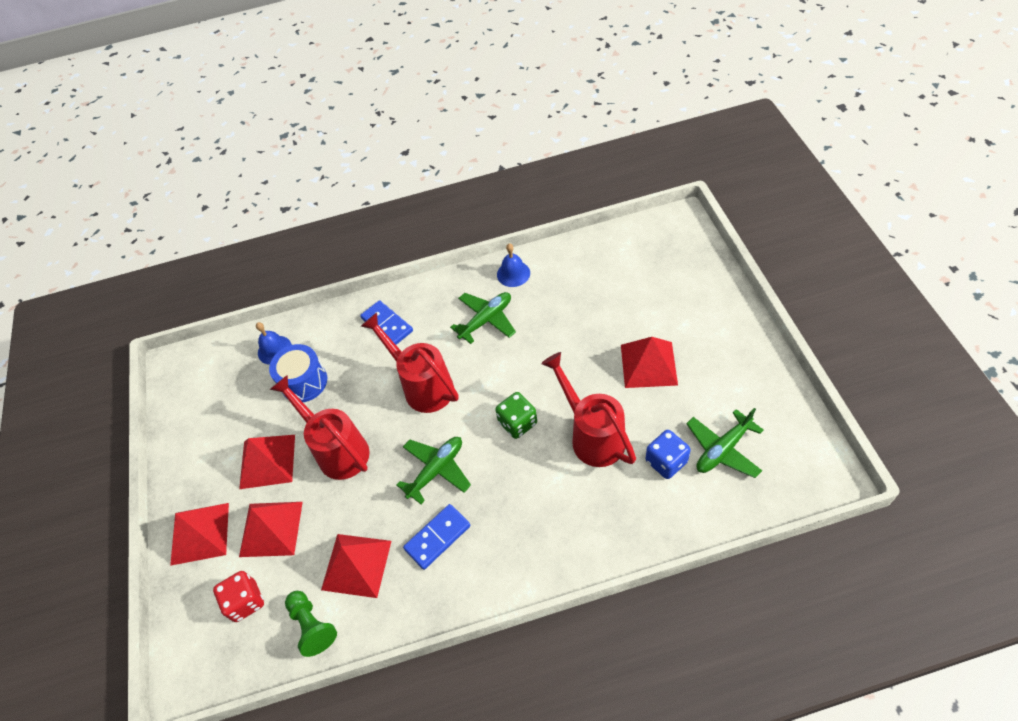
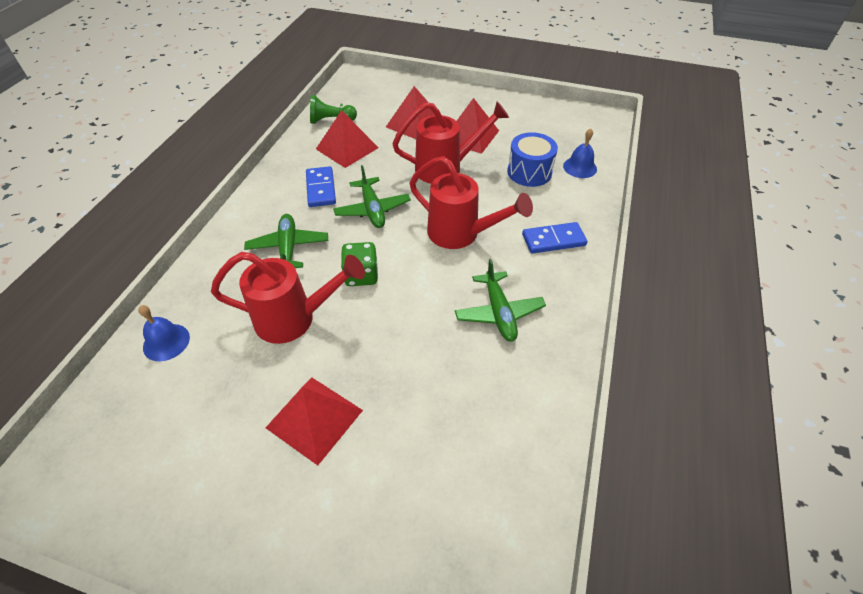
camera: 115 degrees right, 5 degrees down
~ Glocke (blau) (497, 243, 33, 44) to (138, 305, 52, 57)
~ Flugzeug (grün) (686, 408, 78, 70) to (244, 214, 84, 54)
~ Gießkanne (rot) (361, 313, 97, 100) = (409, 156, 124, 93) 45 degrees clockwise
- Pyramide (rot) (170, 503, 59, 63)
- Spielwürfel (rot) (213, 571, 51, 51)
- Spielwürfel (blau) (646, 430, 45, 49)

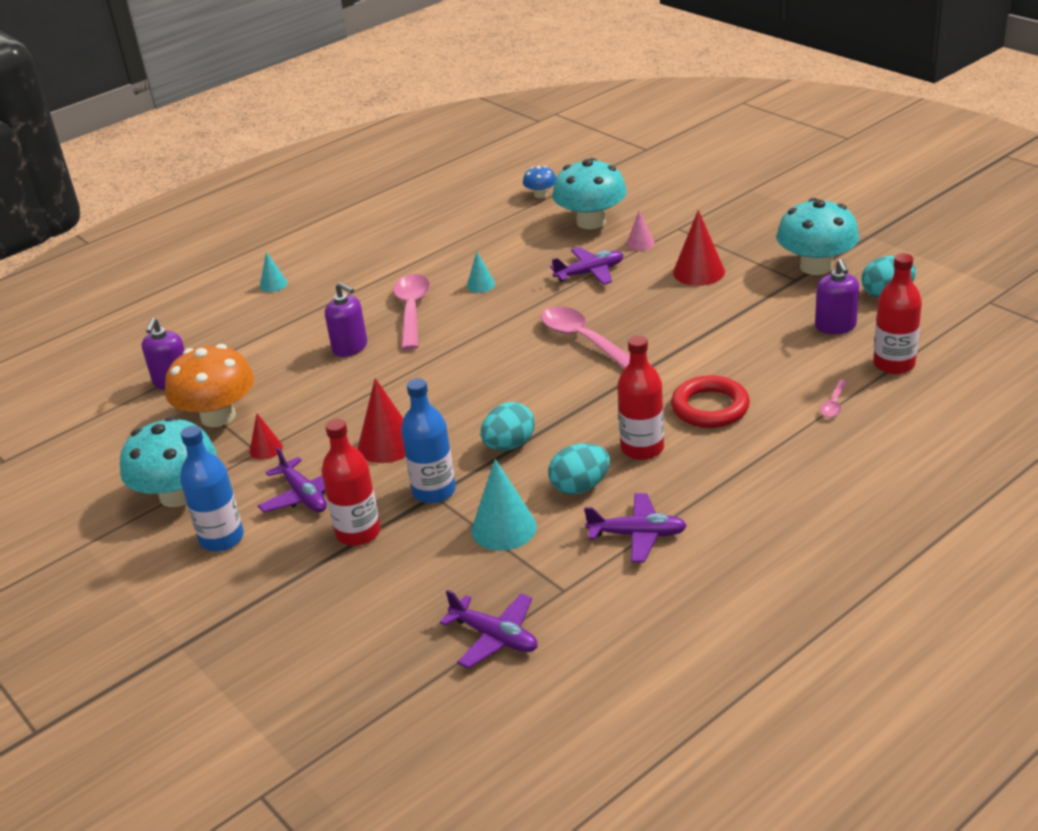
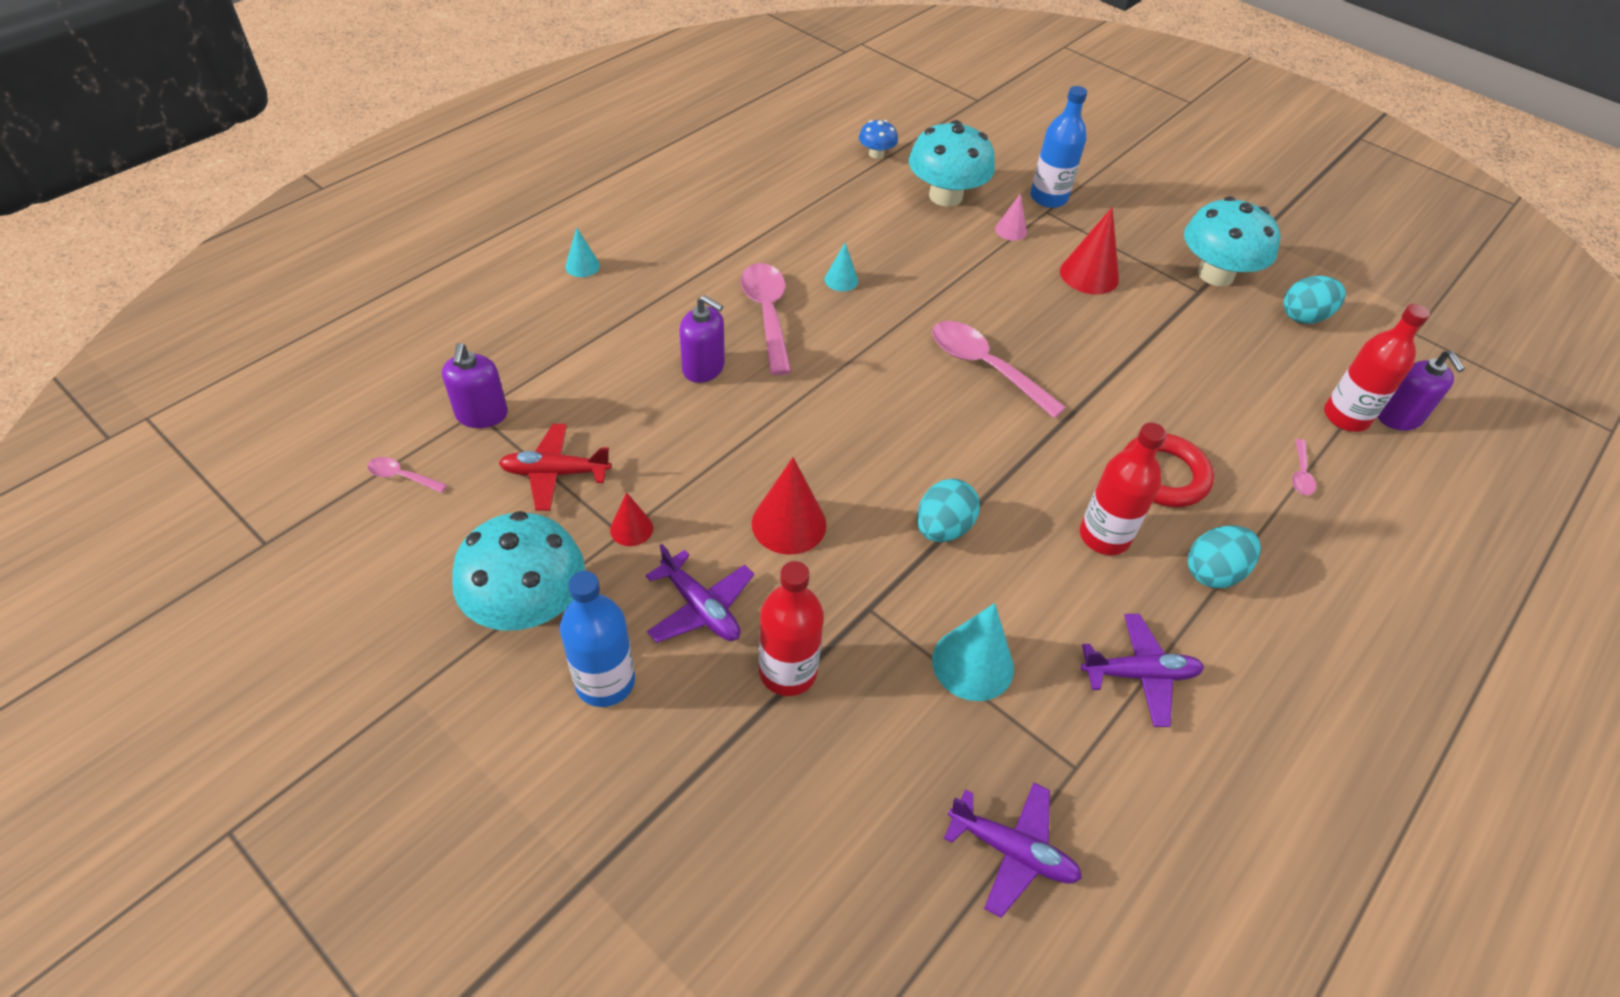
camera: 15 degrees left, 15 degrees up
+ Löffel (rosa) (367, 457, 80, 36)
~ Pilz (orange) (165, 344, 89, 83) to Flugzeug (rot) (499, 424, 112, 87)
~ Flasche (blau) (401, 378, 55, 125) to (1030, 86, 57, 122)
~ Ei (türkis) (548, 443, 62, 52) to (1188, 525, 73, 63)
~ Seifenspender (lila) (815, 259, 44, 75) to (1378, 351, 87, 80)
- Flugzeug (lila) (550, 247, 73, 38)

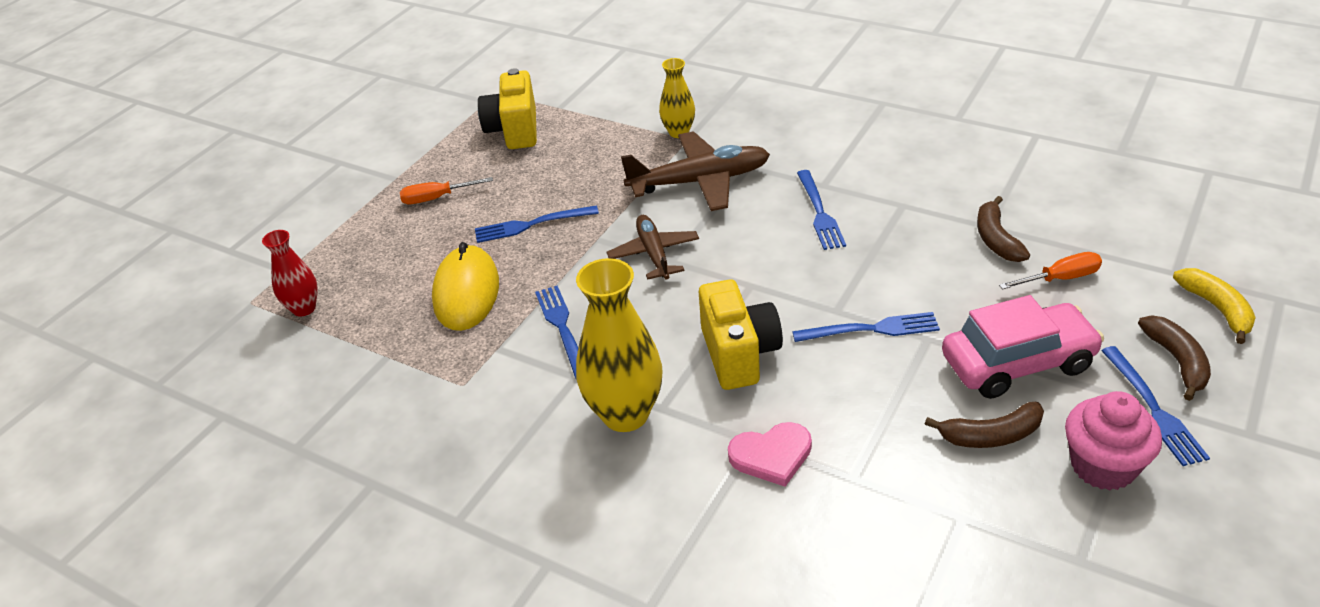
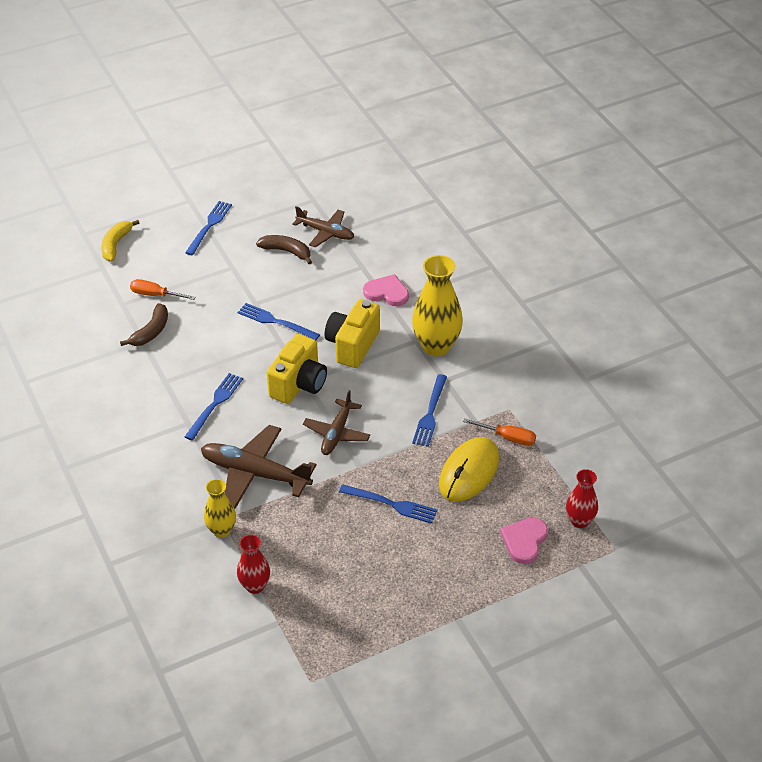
camera: 150 degrees left, 5 degrees up
+ Vase (rot) (237, 535, 33, 59)
~ Kamera (gelb) (478, 68, 59, 81) to (267, 334, 60, 70)
+ Flugzeug (braun) (292, 206, 62, 42)
~ Schraubenzieher (orange) (400, 177, 93, 27) to (463, 418, 73, 28)
+ Herz (rosa) (500, 518, 48, 46)
- Auto (rosa) (942, 295, 162, 104)
- Muffin (rosa) (1065, 391, 97, 100)
- Banane (braun) (1138, 315, 73, 86)

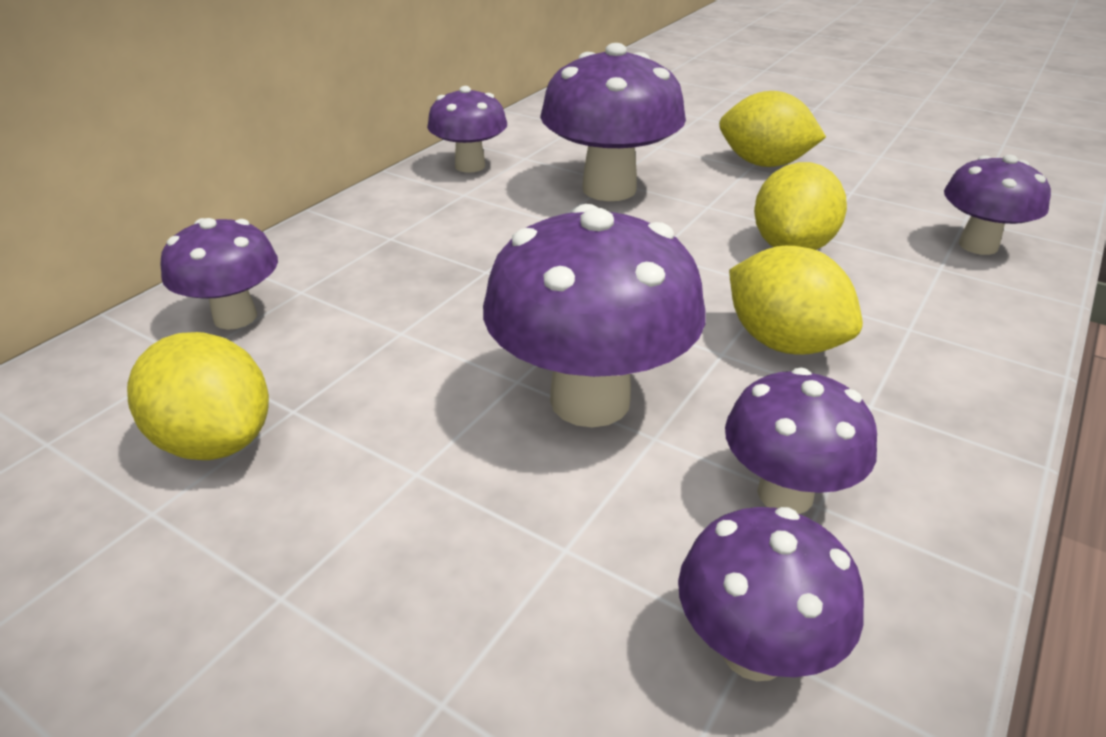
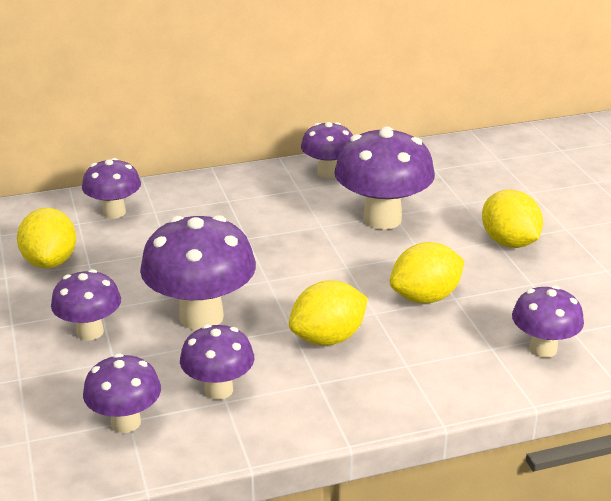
camera: 40 degrees right, 5 degrees down
+ Pilz (lila) (51, 269, 70, 71)
~ Zitrone (gelb) (729, 246, 134, 108) = (289, 280, 79, 66) 60 degrees clockwise

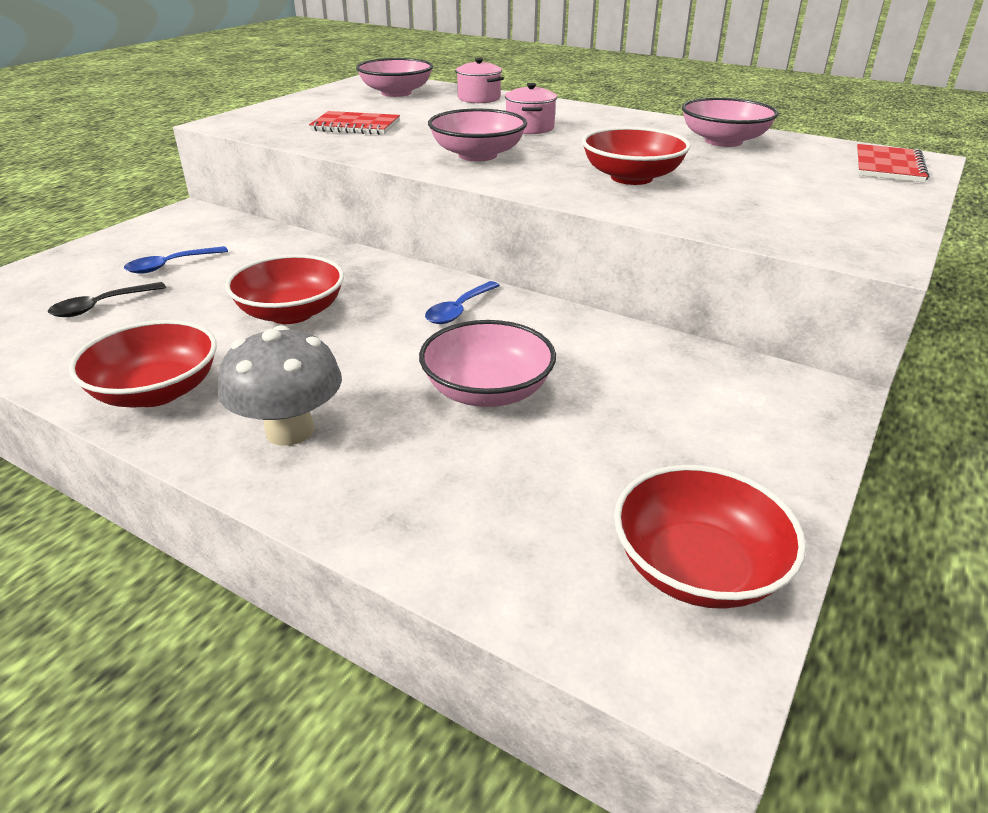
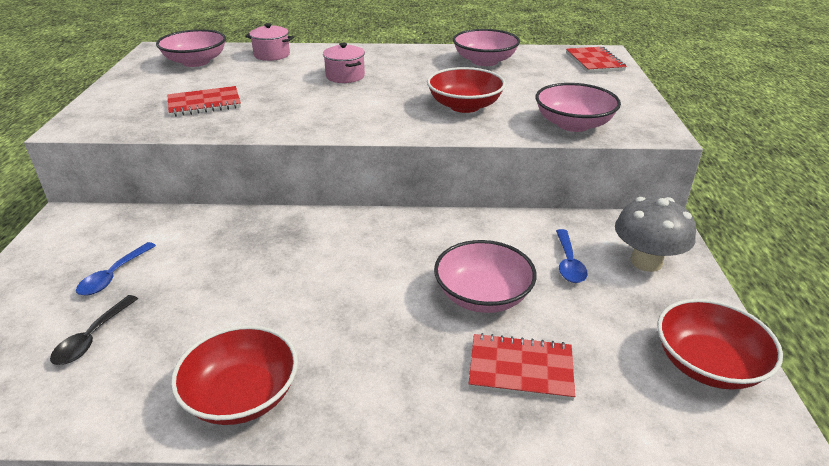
camera: 30 degrees left, 0 degrees up
+ Notizbuch (rot) (469, 333, 106, 68)
~ Schüssel (rosa) (428, 109, 99, 52) to (535, 83, 86, 49)
~ Löffel (blau) (425, 281, 75, 43) to (556, 229, 32, 54)
~ Pilz (grau) (218, 325, 124, 121) to (615, 197, 81, 75)
- Schüssel (rot) (225, 254, 119, 70)

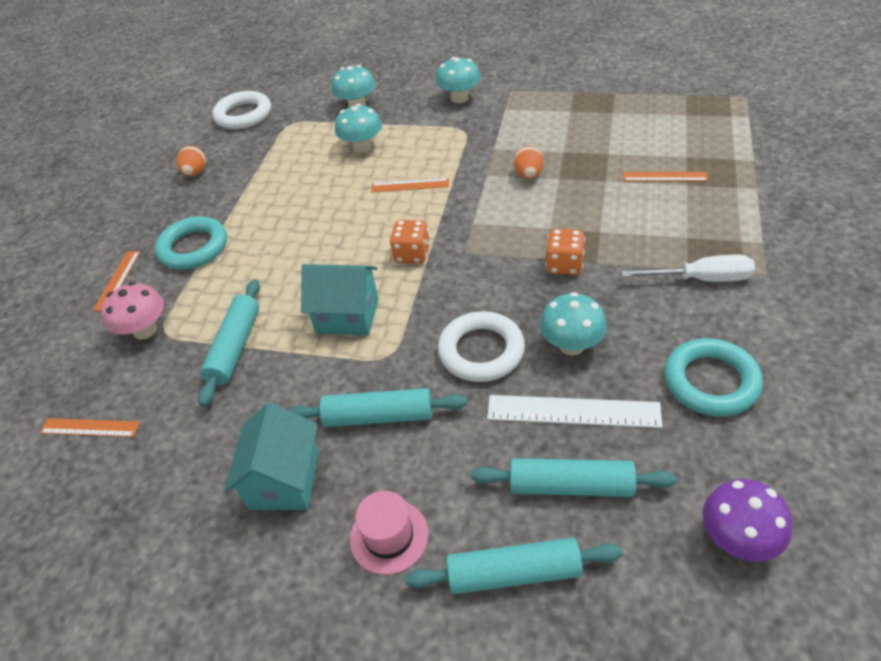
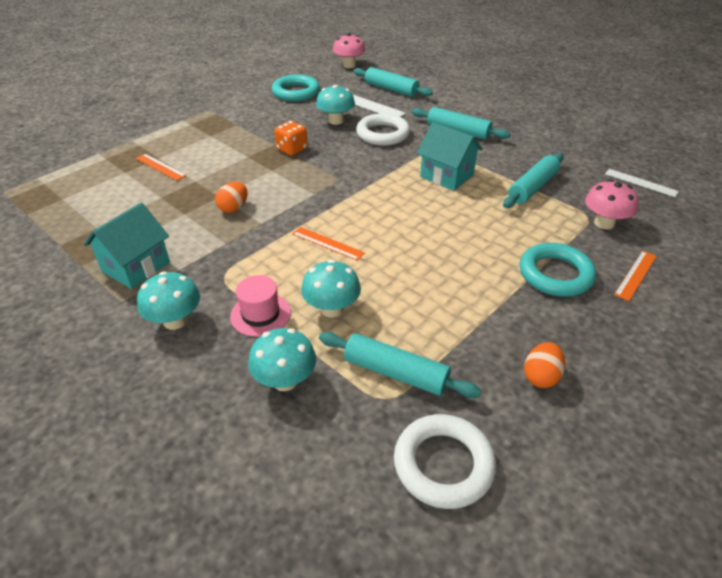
camera: 155 degrees left, 5 degrees down
~ Haus (türkis) (224, 403, 95, 107) to (84, 203, 86, 86)
~ Hut (rosa) (350, 491, 79, 84) to (230, 275, 61, 62)
~ Nudelholz (türkis) (405, 538, 218, 56) to (319, 332, 162, 66)
~ Pilz (lila) (703, 479, 89, 83) to Pilz (rosa) (333, 33, 33, 35)
~ Lineal (orange) (40, 418, 100, 19) to Lineal (weiß) (605, 169, 74, 28)
- Spielwürfel (orange) (390, 220, 40, 44)
- Schraubenzieher (weiß) (621, 255, 134, 27)

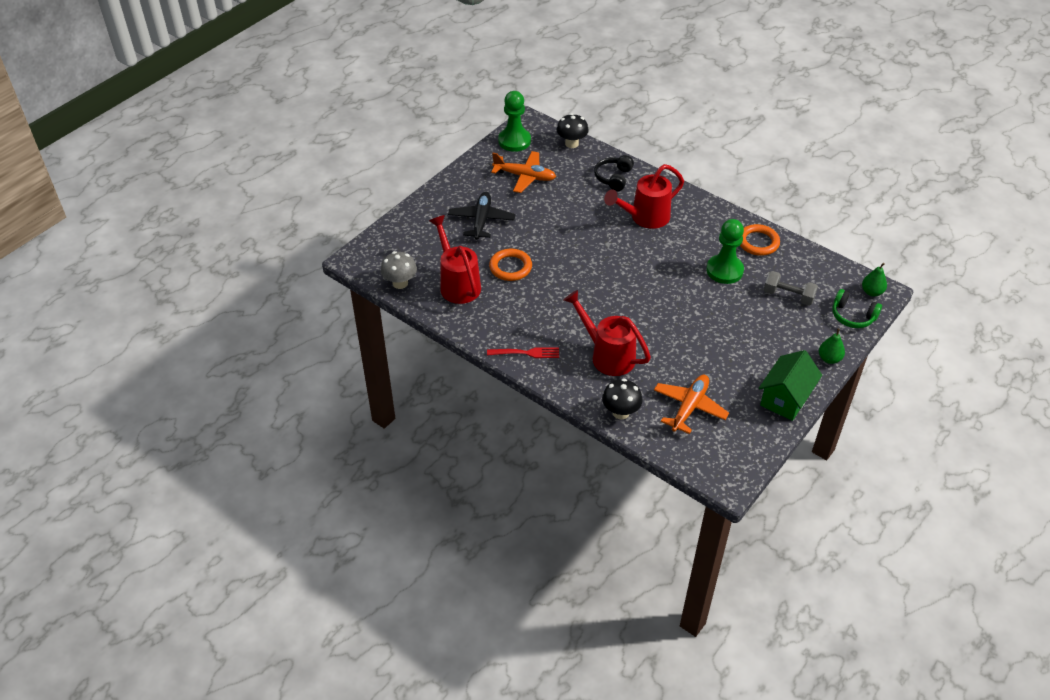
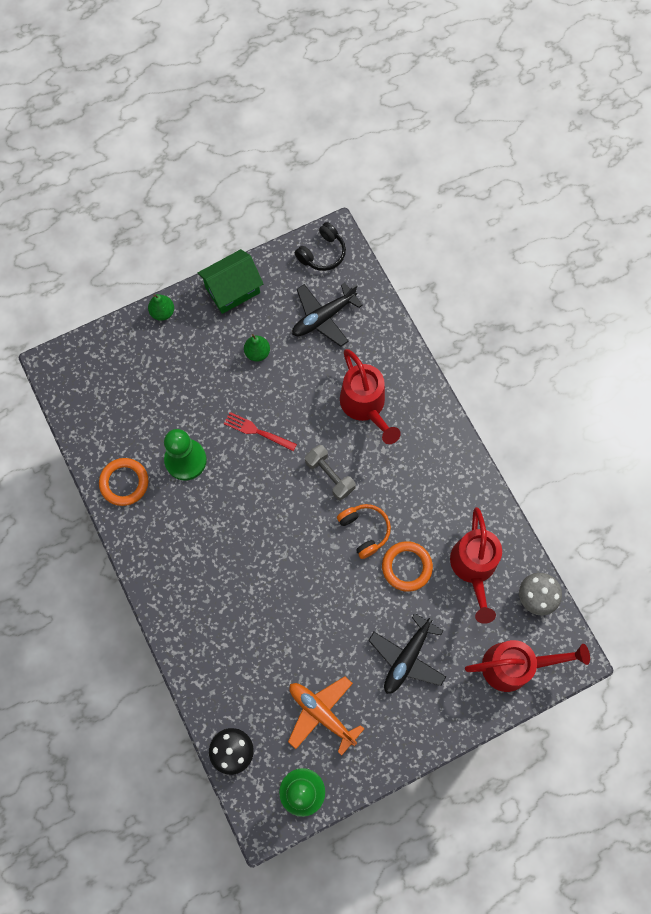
camera: 155 degrees left, 25 degrees up
~ Gabel (rot) (487, 347, 72, 11) to (224, 412, 73, 39)
~ Birne (grün) (862, 263, 25, 33) to (244, 334, 26, 28)
~ Flugzeug (orange) (654, 375, 75, 59) to Flugzeug (schwarz) (292, 283, 71, 64)
~ Kopfhörer (schwarz) (594, 155, 40, 36) to (295, 222, 51, 49)
~ Hantel (grau) (764, 271, 54, 35) to (305, 445, 51, 55)
+ Kopfhörer (orange) (337, 504, 54, 55)
~ Gießkanne (rot) (604, 164, 80, 65) to (465, 640, 125, 52)
- Pilz (schwarz) (602, 378, 41, 42)
- Kopfhörer (grün) (832, 289, 50, 39)

